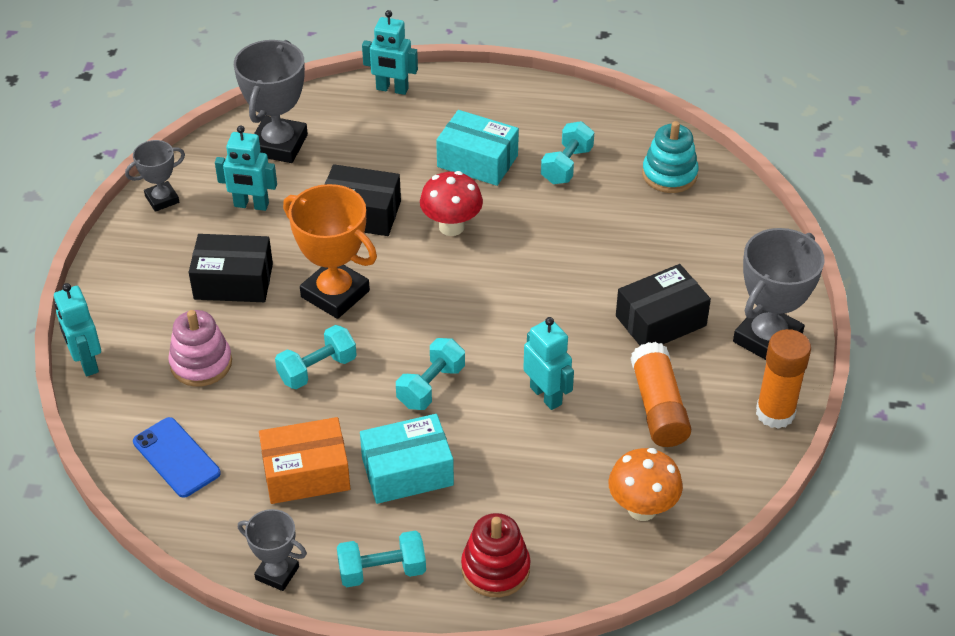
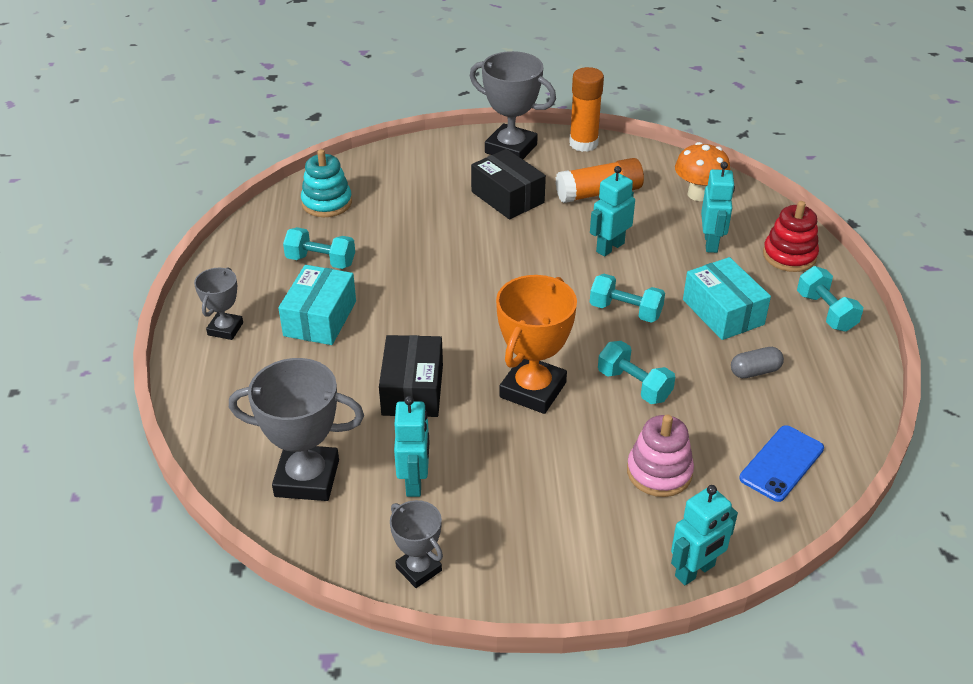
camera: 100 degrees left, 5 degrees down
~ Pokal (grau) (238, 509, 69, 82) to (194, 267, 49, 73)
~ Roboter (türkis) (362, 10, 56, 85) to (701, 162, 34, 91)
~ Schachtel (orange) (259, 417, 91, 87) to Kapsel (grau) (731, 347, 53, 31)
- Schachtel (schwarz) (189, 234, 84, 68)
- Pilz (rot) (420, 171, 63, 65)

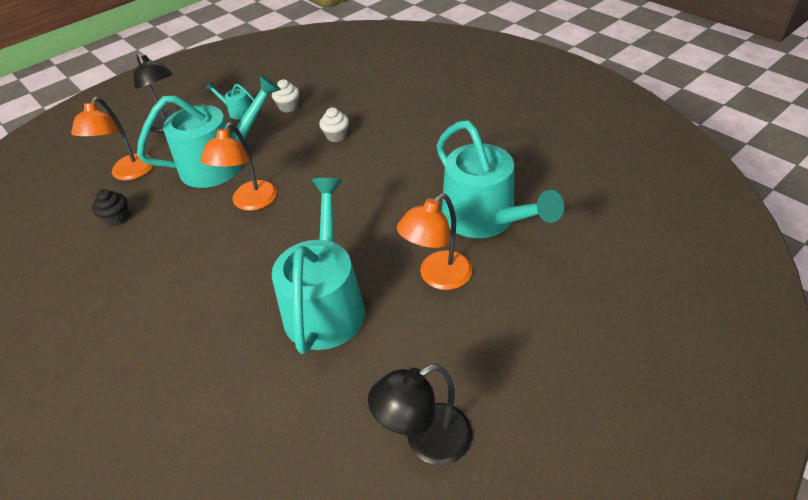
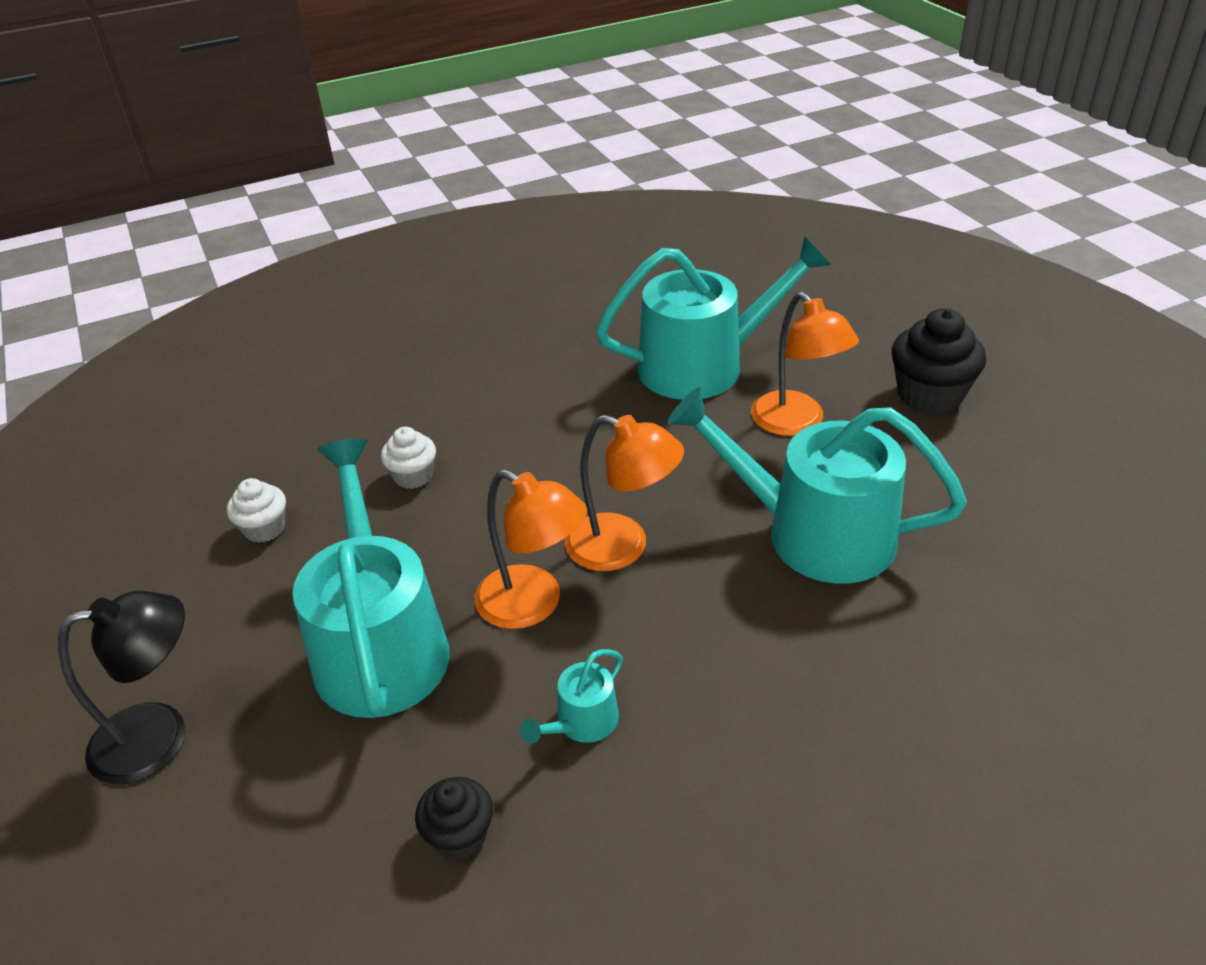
camera: 75 degrees left, 5 degrees down
~ Gießkanne (türkis) (206, 82, 48, 38) to (520, 649, 103, 95)
~ Lampe (orange) (71, 97, 82, 84) to (565, 415, 119, 156)
+ Muffin (schwarz) (892, 308, 94, 106)
- Lampe (schwarz) (368, 364, 105, 101)

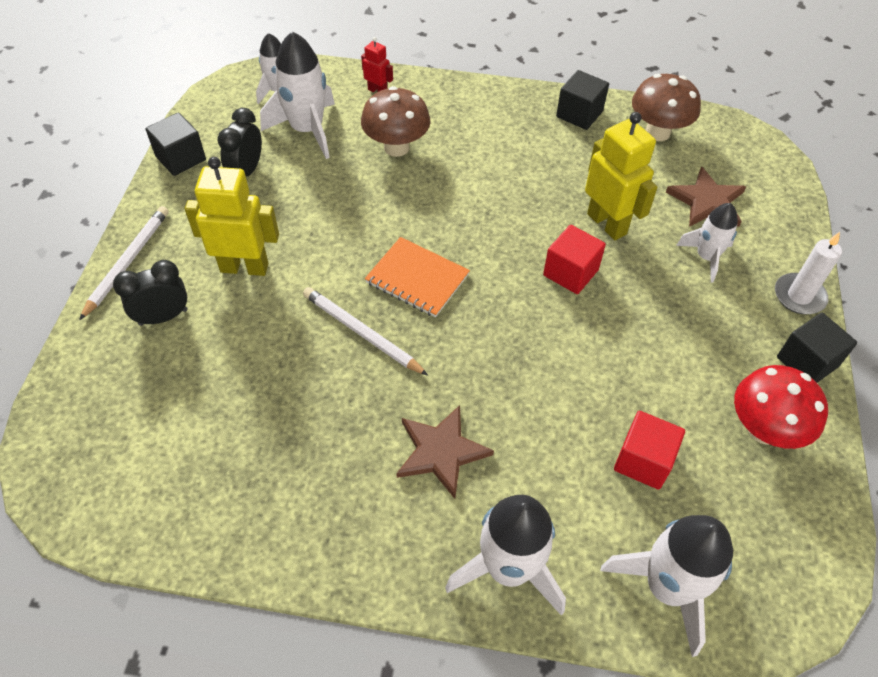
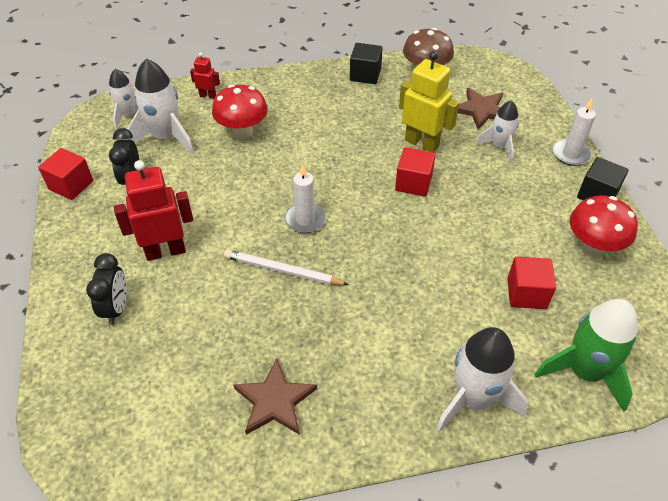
camera: 20 degrees left, 5 degrees down
~ Kubus (schwarz) (146, 112, 60, 64) to Kubus (rot) (38, 148, 55, 52)
~ Wecker (schwarz) (113, 260, 75, 66) = (86, 253, 41, 72) 135 degrees clockwise
~ Roboter (gelb) (185, 157, 94, 119) to Roboter (rot) (114, 160, 79, 101)
~ Pilz (braun) (361, 86, 69, 71) to Pilz (rot) (212, 84, 56, 55)
~ Stern (braun) (396, 405, 98, 94) to (233, 359, 84, 76)
~ Notizbuch (orange) (365, 237, 105, 80) to Kerze (weiß) (285, 164, 41, 69)
~ Rakete (weiß) (600, 515, 133, 142) to Rakete (grün) (535, 299, 103, 113)
- Bleistift (weiß) (79, 206, 90, 114)

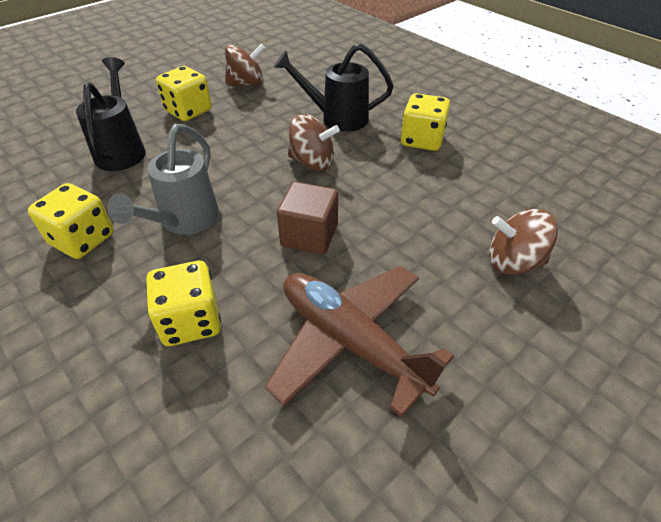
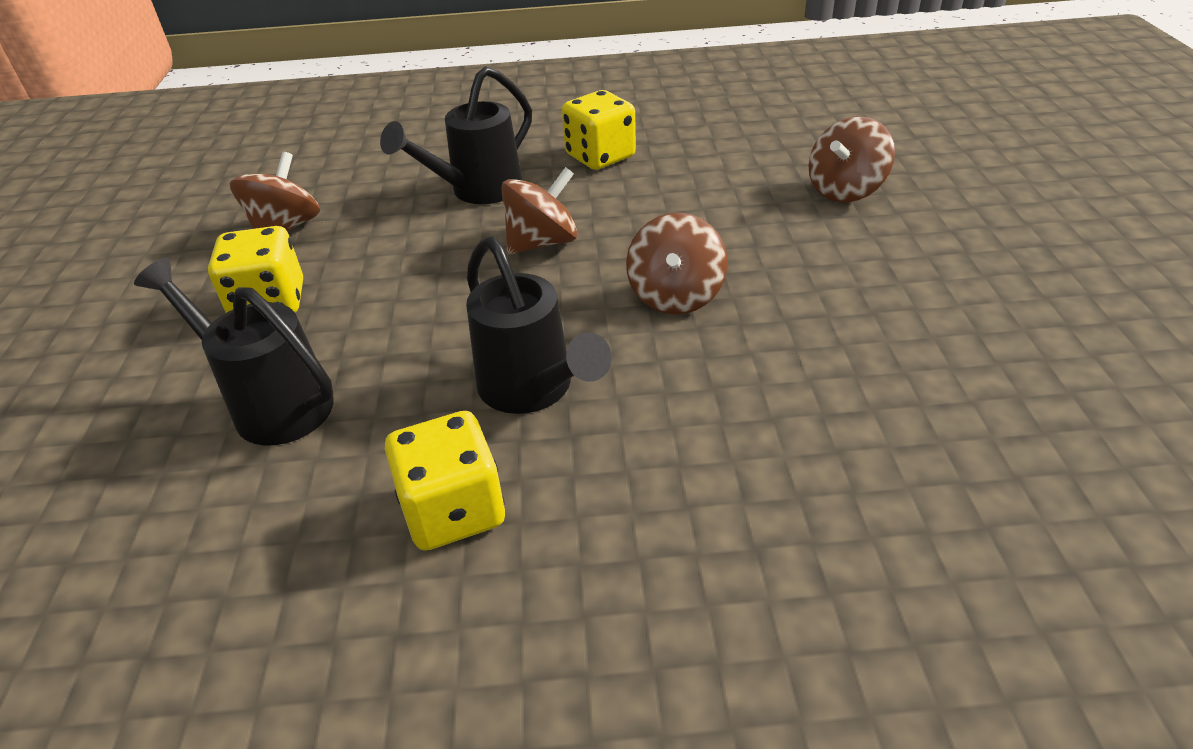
camera: 50 degrees left, 5 degrees down
~ Gießkanne (grau) (107, 124, 112, 111) to Gießkanne (schwarz) (466, 236, 146, 178)
~ Kubus (braun) (277, 182, 61, 73) to Kreisel (braun) (626, 213, 102, 101)
- Spielwürfel (gelb) (146, 261, 75, 85)
- Flugzeug (braun) (265, 266, 189, 152)

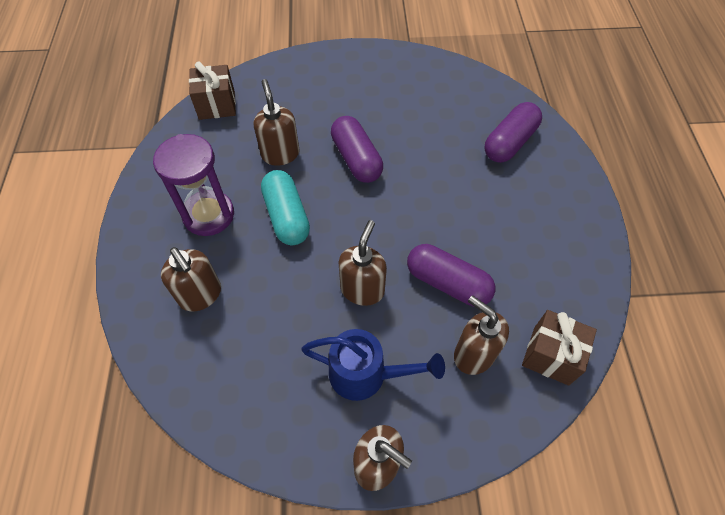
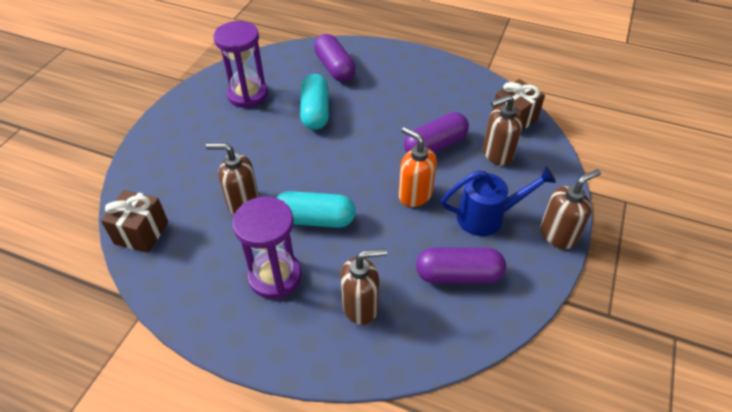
camera: 65 degrees left, 10 degrees down
+ Sanduhr (lila) (213, 21, 55, 87)
+ Kapsel (türkis) (300, 74, 29, 56)
~ Seifenspender (braun) (339, 220, 48, 86) to Seifenspender (orange) (398, 127, 39, 80)
~ Kapsel (lila) (331, 116, 52, 67) to (416, 248, 90, 36)
~ Gießkanne (blau) (301, 329, 144, 72) = (441, 167, 115, 69) 45 degrees clockwise

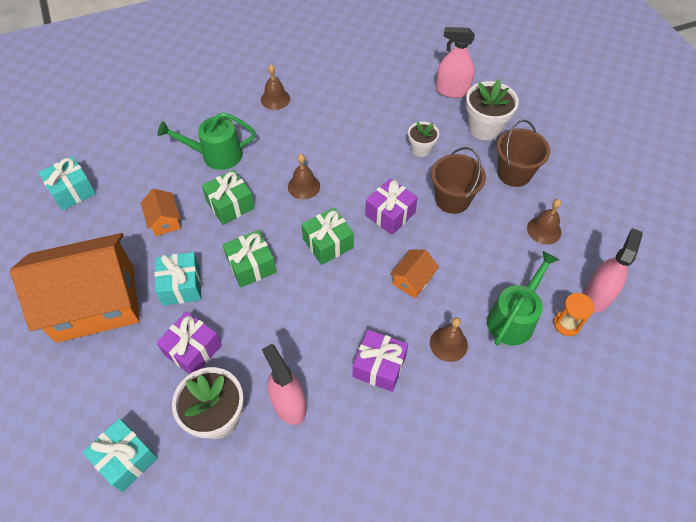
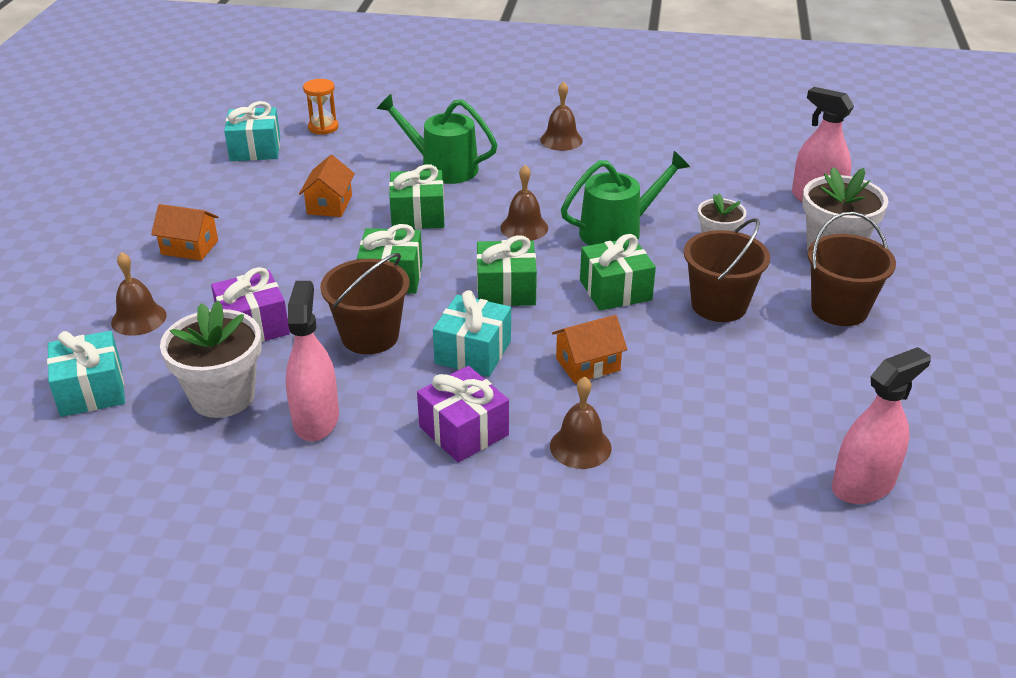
camera: 30 degrees right, 20 degrees down
~ Glocke (braun) (527, 199, 35, 45) to (111, 252, 56, 84)
~ Haus (orange) (10, 233, 130, 110) = (151, 204, 68, 57) x0.41
~ Sanduhr (orange) (553, 293, 41, 43) to (303, 79, 36, 56)
+ Eimer (braun) (320, 253, 90, 101)
~ Geschenk (türkis) (155, 252, 46, 54) to (433, 290, 78, 87)
~ Gießkanne (grün) (487, 251, 72, 95) to (561, 151, 129, 94)
~ Geschenk (lila) (365, 178, 53, 57) to Geschenk (grün) (580, 234, 76, 77)

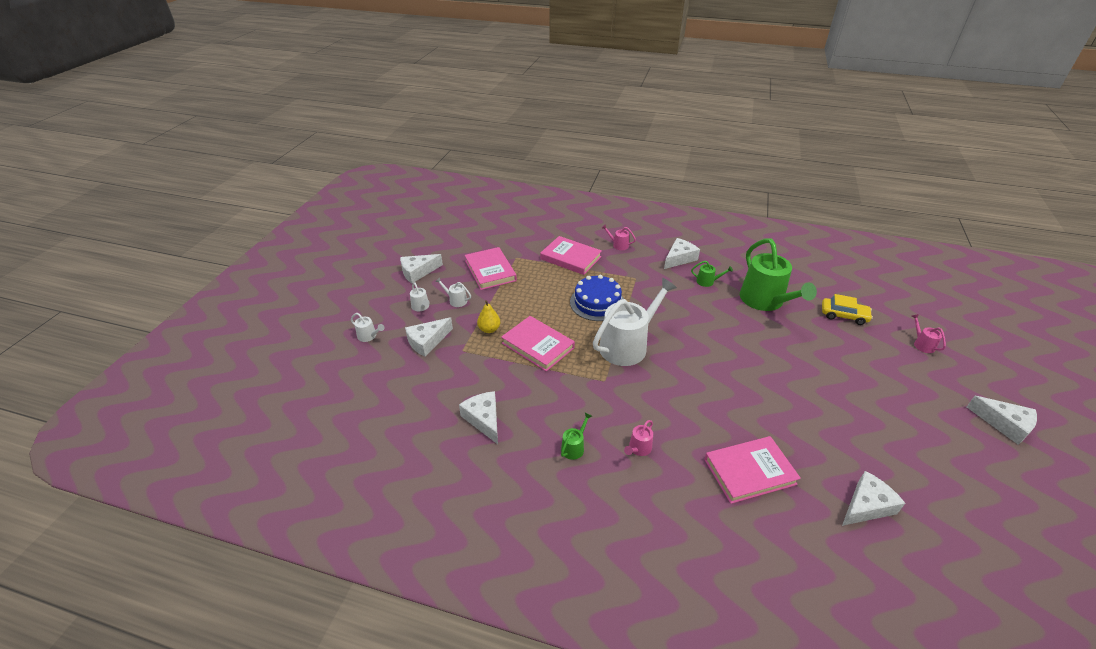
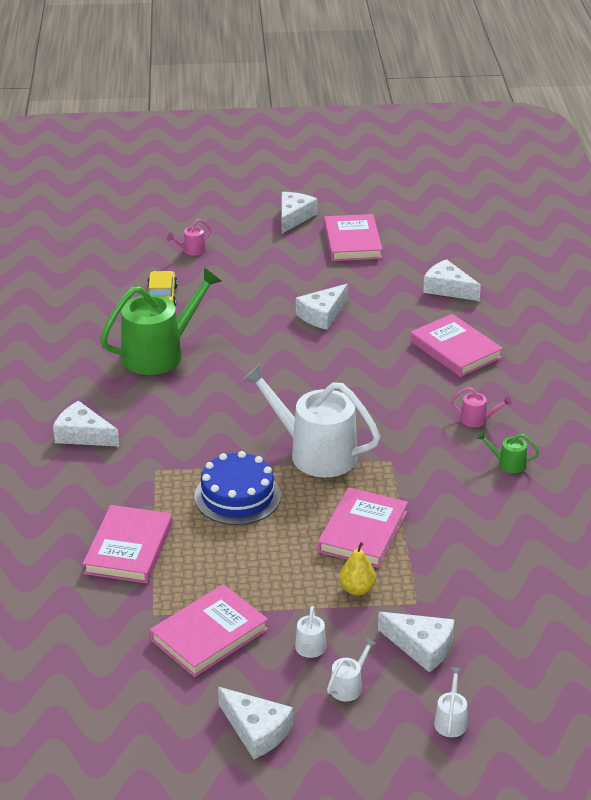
camera: 110 degrees left, 5 degrees down
~ Käse (weiß) (459, 391, 39, 53) to (296, 284, 52, 46)
+ Buch (rosa) (324, 214, 59, 47)
- Gießkanne (rosa) (602, 224, 34, 26)
- Gießkanne (grün) (691, 261, 42, 26)

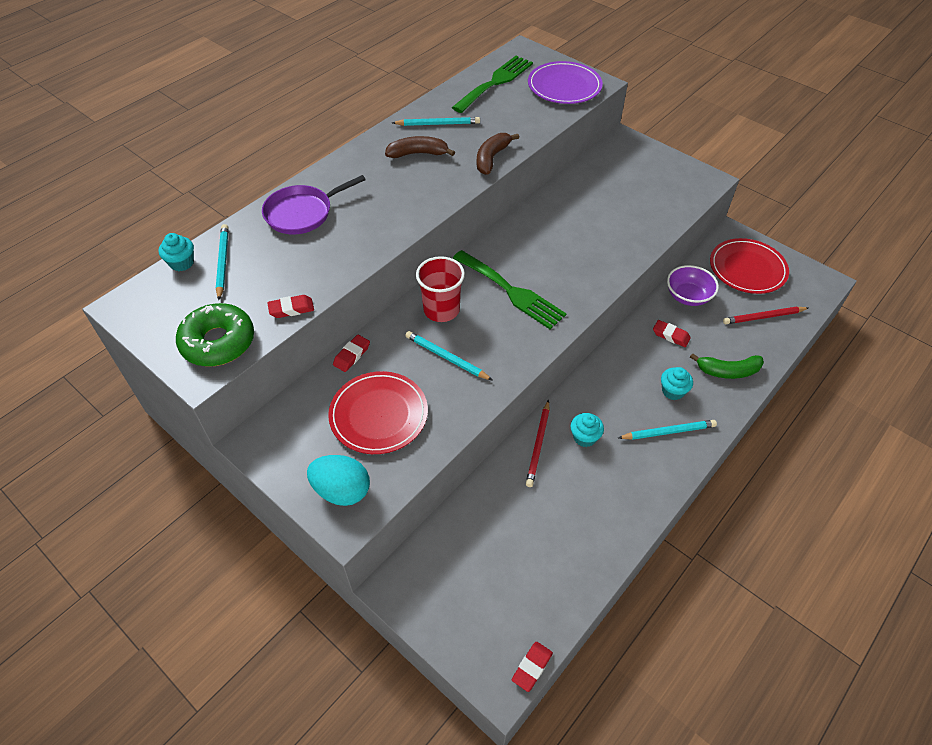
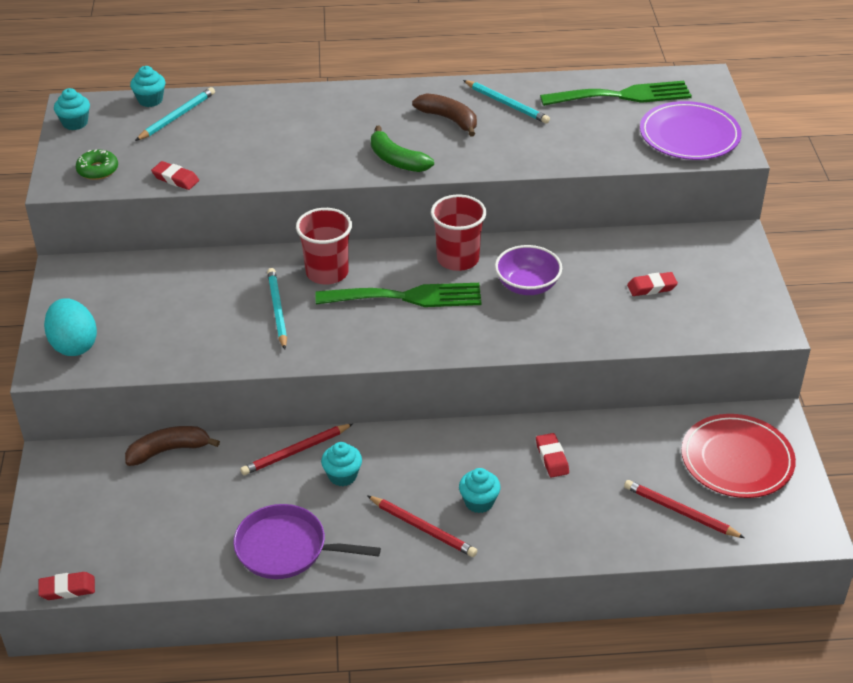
camera: 45 degrees right, 10 degrees down
+ Muffin (türkis) (54, 88, 36, 42)
~ Donut (grün) (176, 303, 78, 64) = (76, 150, 42, 30) x0.55
~ Banane (braun) (477, 133, 42, 42) to (125, 426, 95, 40)
~ Pfanne (lila) (262, 175, 104, 60) to (233, 504, 148, 75)
~ Gabel (grün) (453, 250, 114, 79) = (315, 283, 167, 24) 90 degrees counterclockwise
~ Bleistift (türkis) (618, 420, 99, 20) to Bleistift (rot) (368, 496, 109, 61)
~ Banane (grün) (690, 353, 74, 26) to (371, 126, 63, 46)
+ Becher (rot) (431, 195, 55, 76)
~ Schüssel (lila) (667, 265, 52, 41) to (495, 245, 67, 50)
~ Radiergummi (rot) (333, 335, 37, 37) to (627, 272, 51, 24)
- Teller (rot) (328, 371, 100, 83)

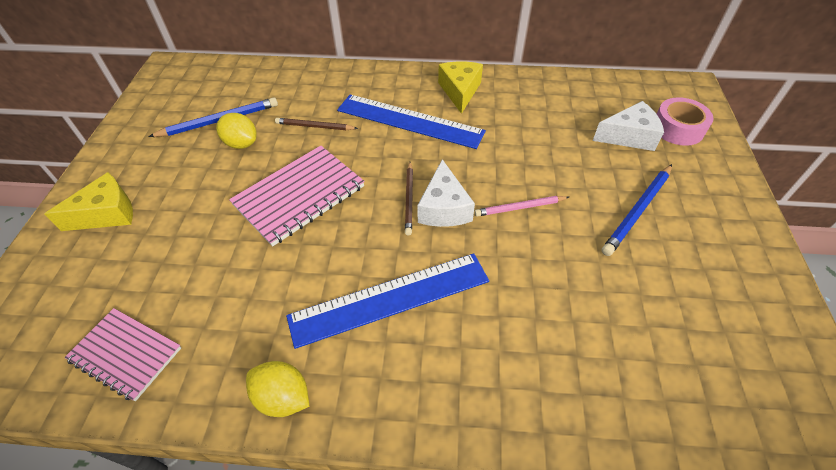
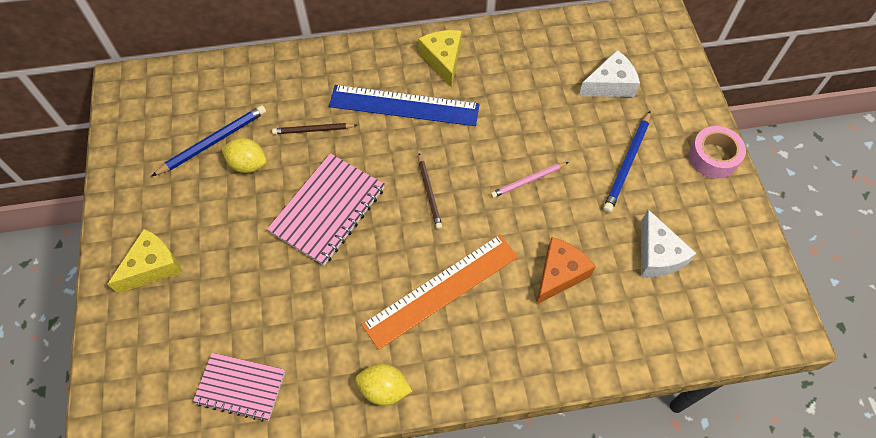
camera: 15 degrees left, 10 degrees up
~ Lineal (blau) (286, 253, 203, 96) to Lineal (orange) (361, 234, 157, 116)
+ Käse (orange) (536, 237, 60, 68)
~ Käse (weiß) (417, 159, 58, 68) to (641, 209, 55, 68)
~ Klebeband (rosa) (657, 97, 56, 49) to (689, 126, 57, 53)

